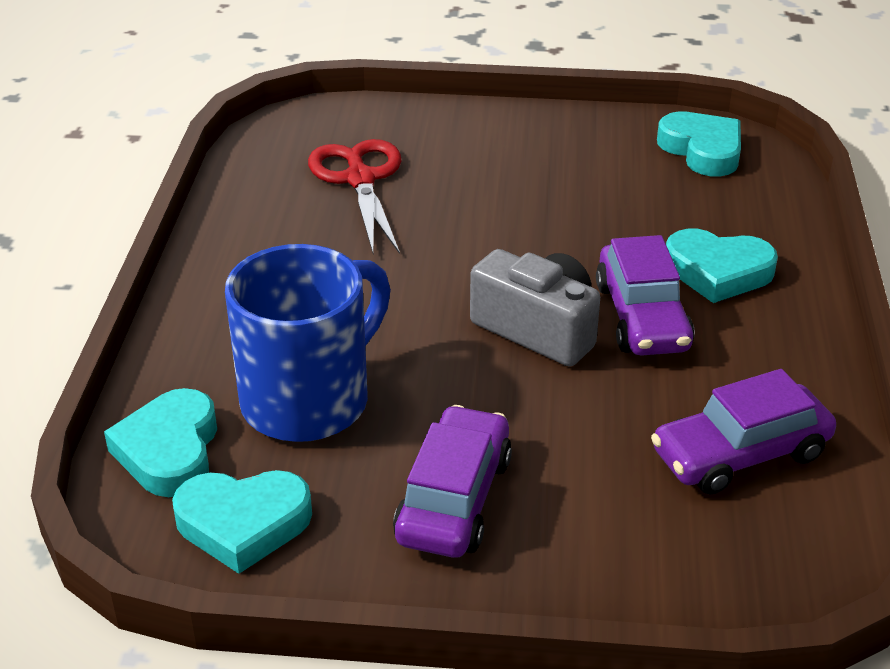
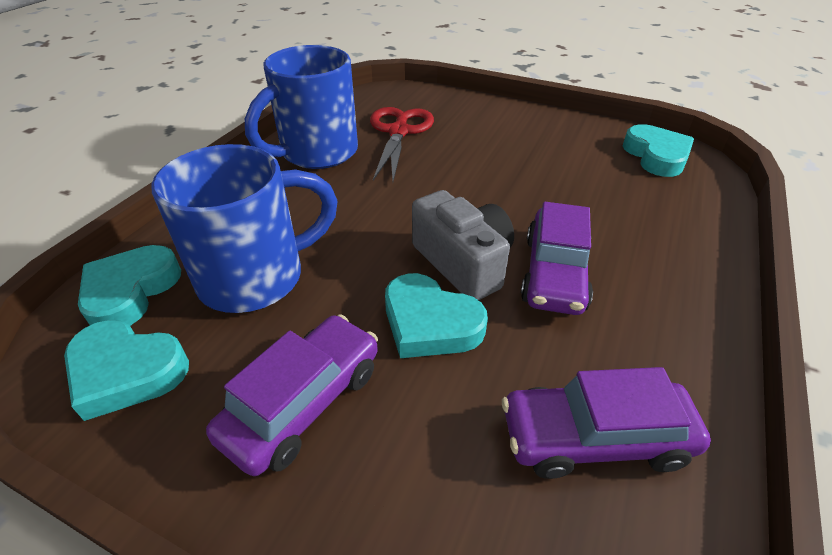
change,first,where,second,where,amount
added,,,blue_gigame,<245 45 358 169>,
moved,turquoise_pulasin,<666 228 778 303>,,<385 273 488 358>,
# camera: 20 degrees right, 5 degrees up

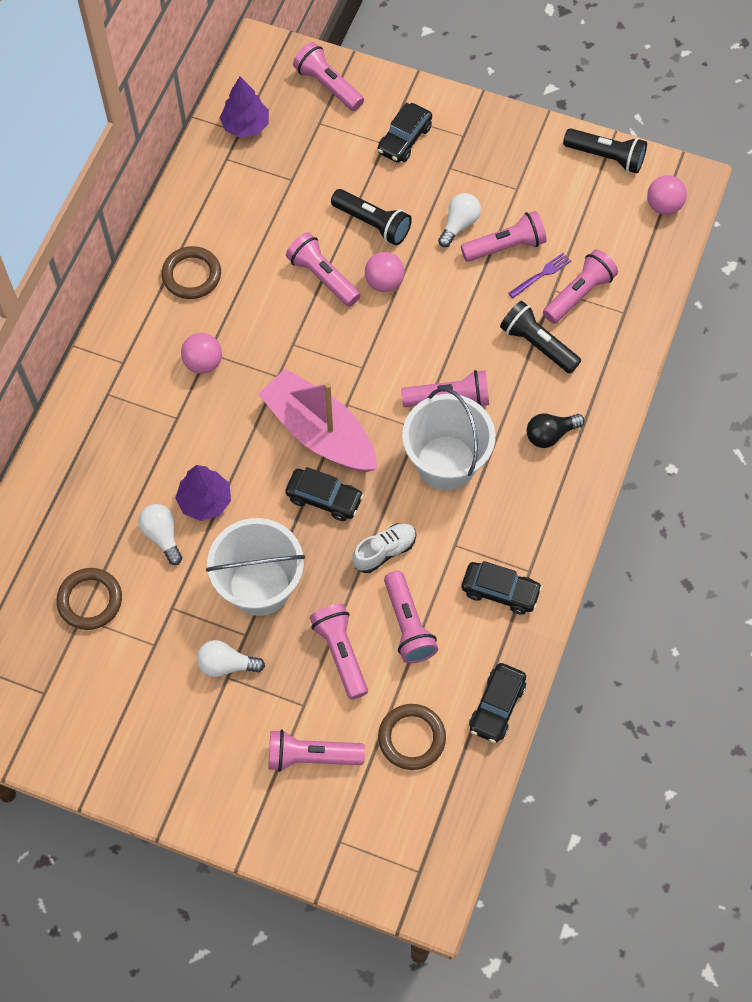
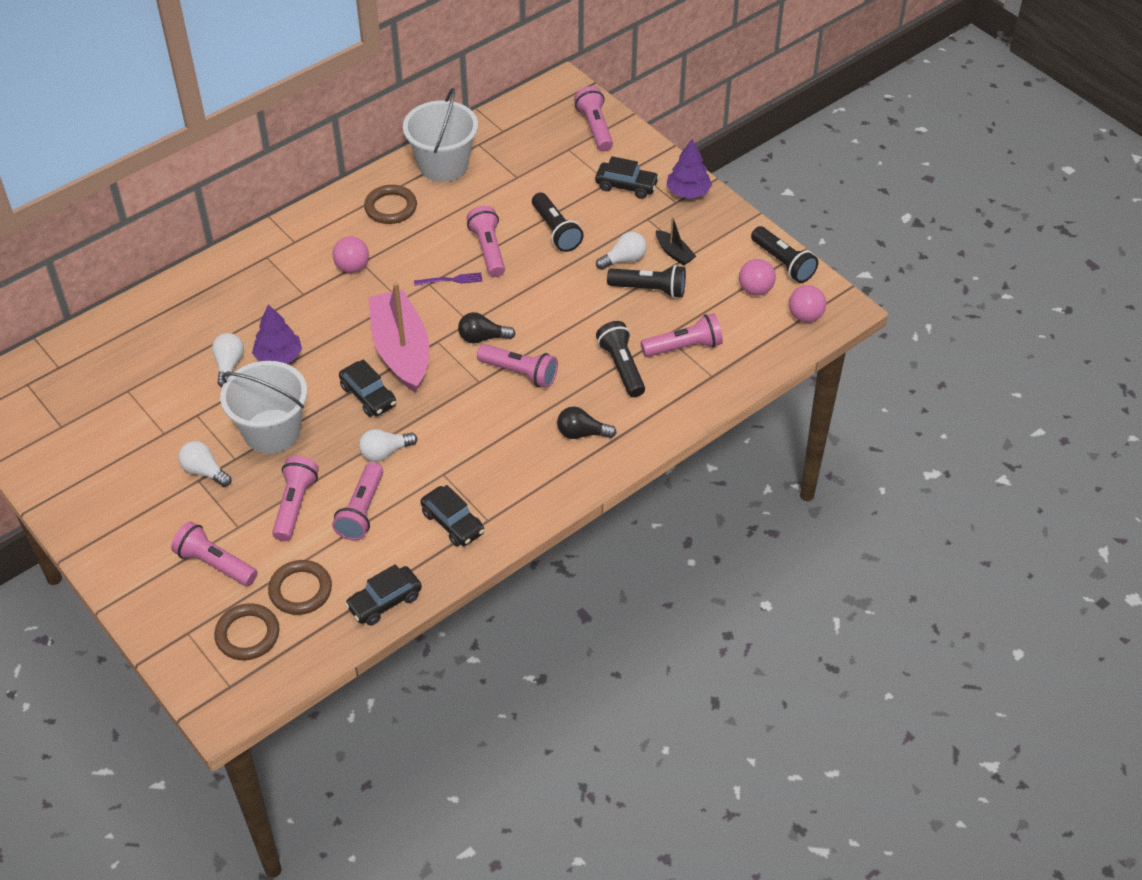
change,first,where,second,where,amount
moved,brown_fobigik,<56 568 122 630>,,<214 603 279 660>,
replaced,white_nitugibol,<352 523 416 573>,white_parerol,<359 429 417 462>,
moved,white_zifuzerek,<402 388 495 491>,,<403 88 478 182>,
moved,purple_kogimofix,<508 253 571 298>,,<414 272 482 286>,
added,,,black_parerol,<458 312 516 344>,
turned,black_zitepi,<378 102 432 163>,,<595 156 659 199>,135 degrees counterclockwise
recoloured,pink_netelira,<461 211 546 262>,black_netelira,<607 265 686 298>,
added,,,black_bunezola,<656 217 696 266>,
moved,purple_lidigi,<220 77 269 138>,,<666 139 712 199>,
moved,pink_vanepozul,<365 252 404 292>,,<739 259 776 296>,
# camera: 30 degrees right, 15 degrees down

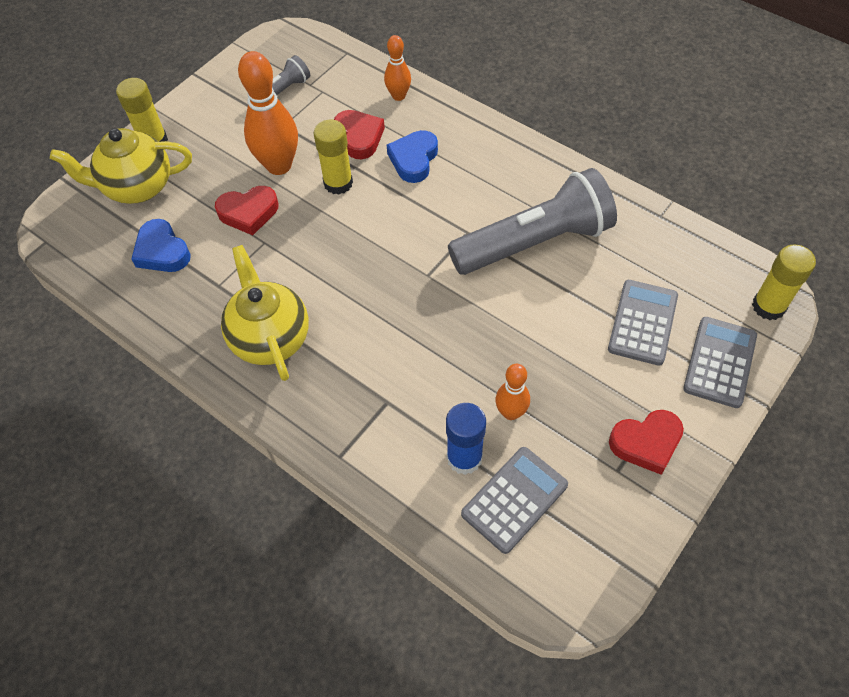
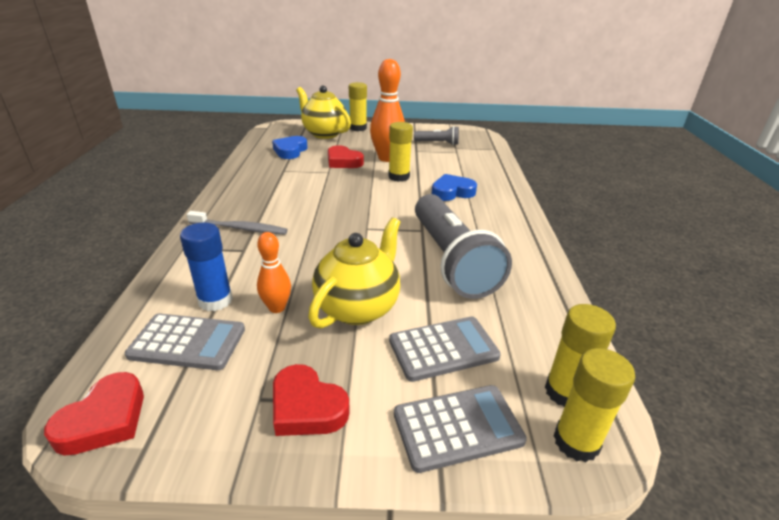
change,first,where,second,where,amount
moved,red_pulasin,<334 110 385 159>,,<44 372 144 456>,
added,,,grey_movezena,<187 211 288 234>,
moved,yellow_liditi,<221 245 309 381>,,<308 218 400 329>,
turned,grey_netelira,<448 168 617 275>,,<415 194 512 299>,45 degrees clockwise
added,,,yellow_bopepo,<545 304 616 407>,
removed,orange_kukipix,<384 35 411 101>,,,
# camera: 50 degrees right, 25 degrees down

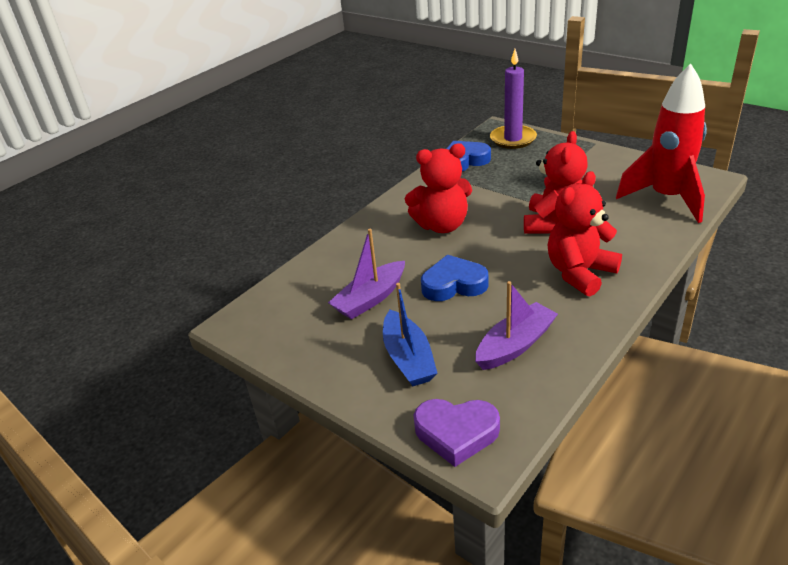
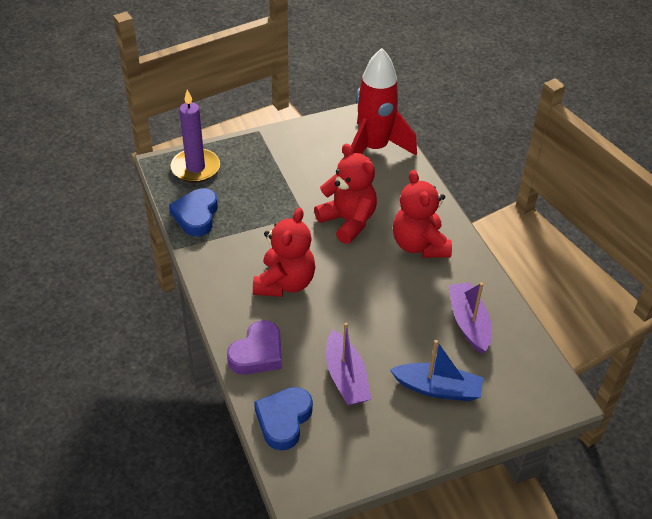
change,first,where,second,where,amount
moved,purple_pulasin,<414 399 500 467>,,<227 320 282 375>,
moved,blue_pulasin,<421 255 489 301>,,<254 387 313 451>,
# camera: 65 degrees left, 10 degrees up

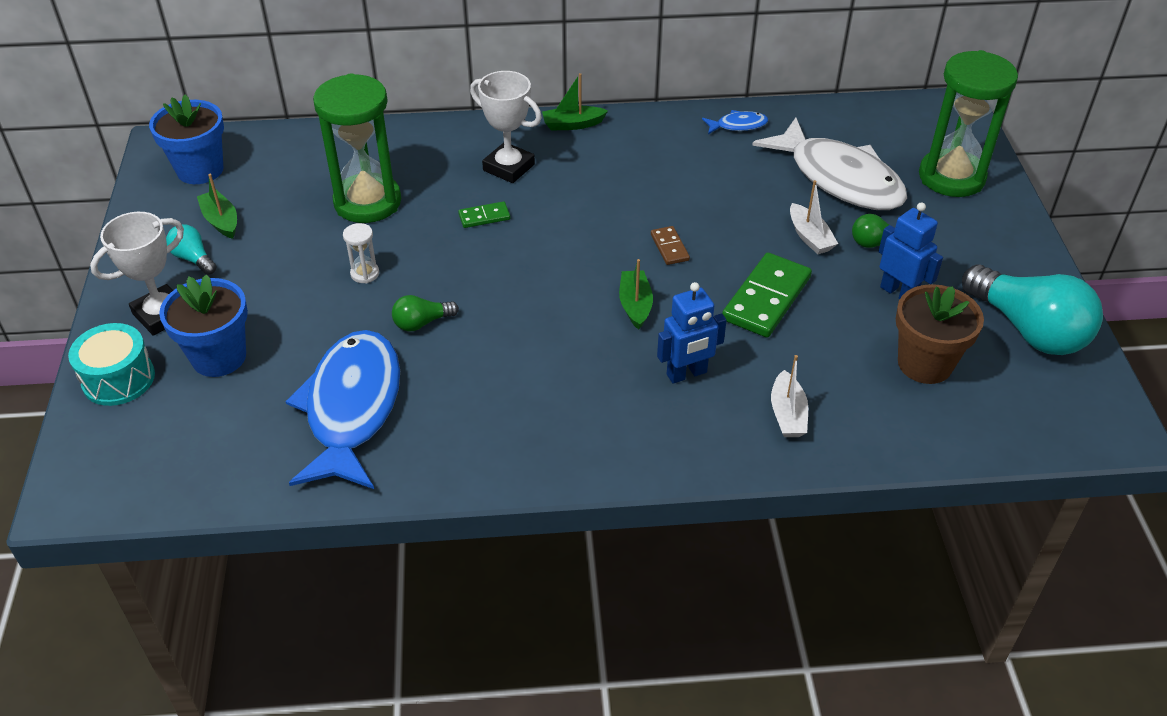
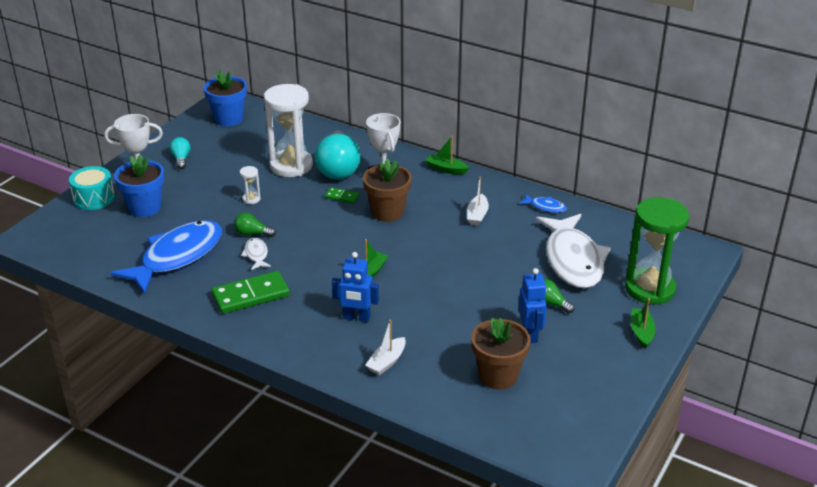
change,first,where,second,where,amount
moved,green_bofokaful,<722 253 812 337>,,<211 271 290 314>,
added,,,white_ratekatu,<241 238 271 270>,
recoloured,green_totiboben,<313 73 401 223>,white_totiboben,<264 84 313 177>,
moved,turquoise_parerol,<962 265 1103 355>,,<315 130 361 180>,
added,,,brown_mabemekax,<363 159 412 222>,
moved,white_bunezola,<790 180 838 254>,,<467 177 489 226>,
moved,green_bunezola,<197 174 237 239>,,<631 298 656 349>,
removed,brown_bofokaful,<651 226 690 265>,,,
# camera: 35 degrees right, 10 degrees down

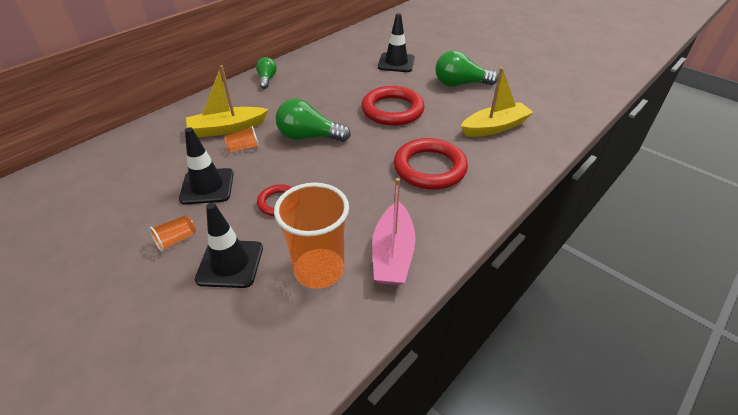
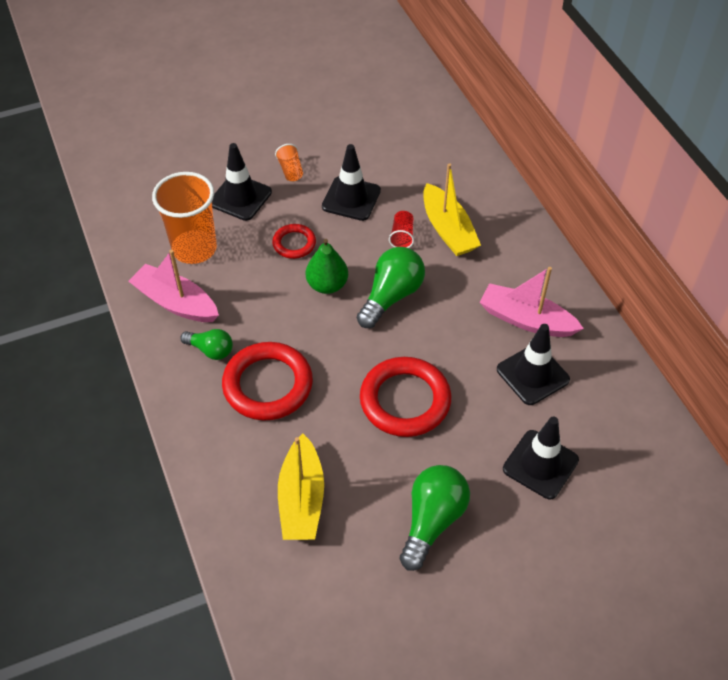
change,first,where,second,where,amount
moved,green_parerol,<256 57 277 89>,,<180 329 233 360>,
added,,,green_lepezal,<306 239 348 294>,
recoloured,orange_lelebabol,<224 126 259 152>,red_lelebabol,<389 211 414 248>,
turned,yellow_bunezola,<186 65 269 137>,,<423 163 481 256>,150 degrees clockwise
added,,,pink_bunezola,<480 267 584 337>,
added,,,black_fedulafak,<497 324 570 405>,
# camera: 115 degrees right, 10 degrees up

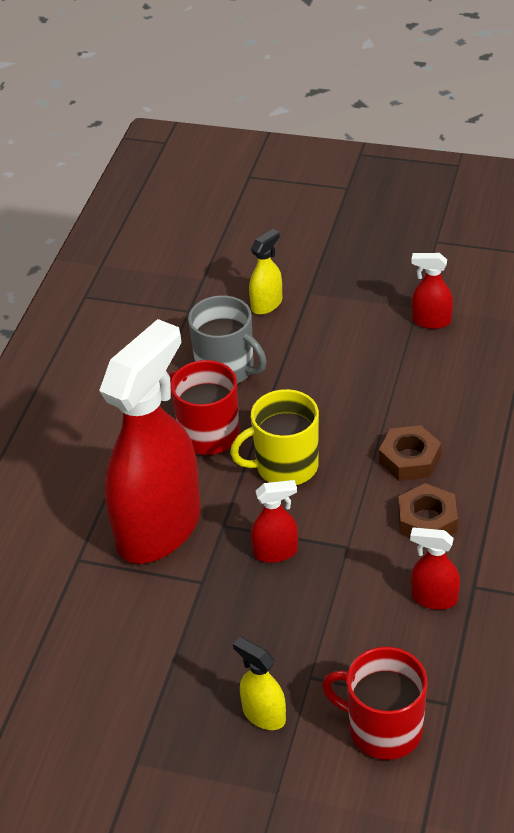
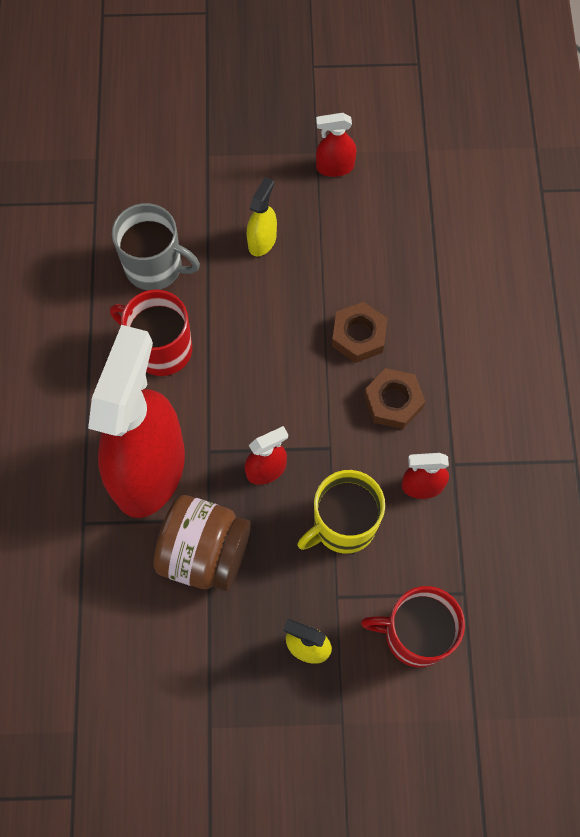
change,first,where,second,where,amount
added,,,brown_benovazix,<153 495 251 591>,
moved,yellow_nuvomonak,<249 229 282 315>,,<247 177 277 256>,
moved,yellow_gigame,<230 389 319 485>,,<298 470 385 554>,
# camera: 20 degrees left, 25 degrees up

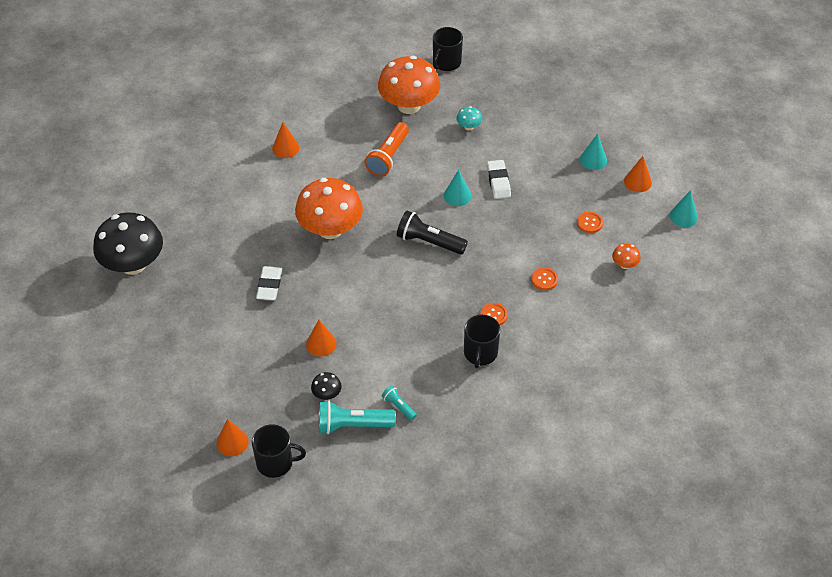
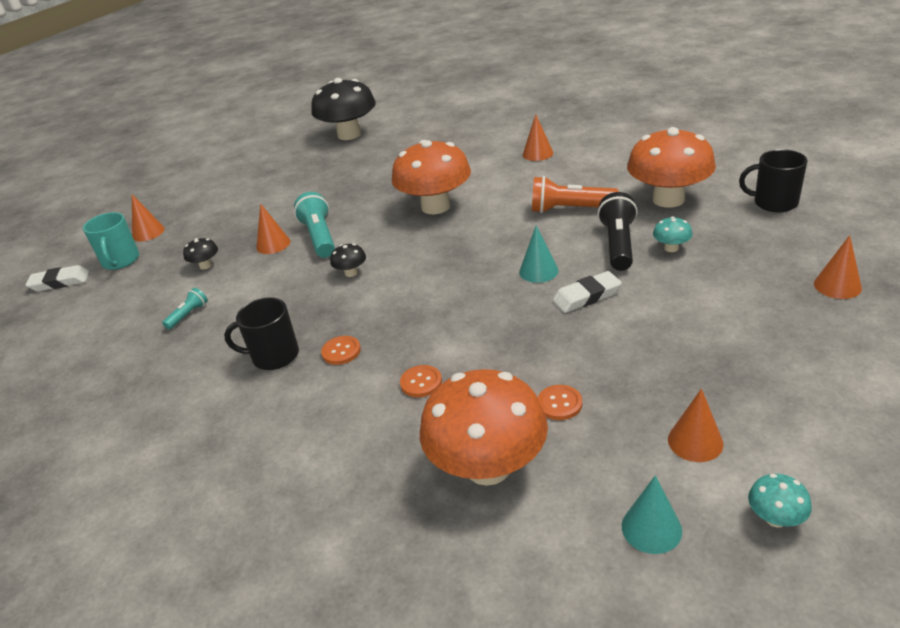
change,first,where,second,where,amount
moved,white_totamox,<256 266 282 300>,,<25 265 90 291>,
recoloured,black_gigame,<252 424 306 478>,turquoise_gigame,<83 212 139 270>,
moved,turquoise_netelira,<319 401 396 434>,,<294 192 335 258>,
added,,,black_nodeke,<330 244 366 277>,
resized,orange_nodeke,<612 244 641 269>,,<420 369 548 486>,x2.42
moved,black_netelira,<397 211 468 255>,,<597 192 638 271>,
added,,,turquoise_nodeke,<748 474 812 527>,
added,,,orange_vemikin,<814 235 862 299>,
removed,turquoise_vemikin,<580 134 607 170>,,,
# camera: 80 degrees right, 15 degrees down

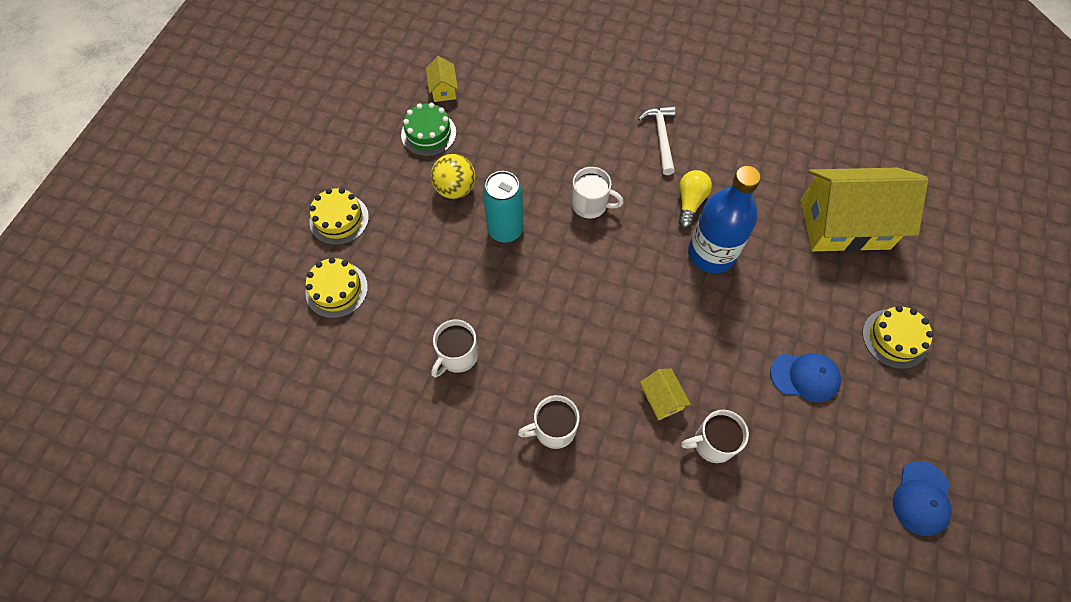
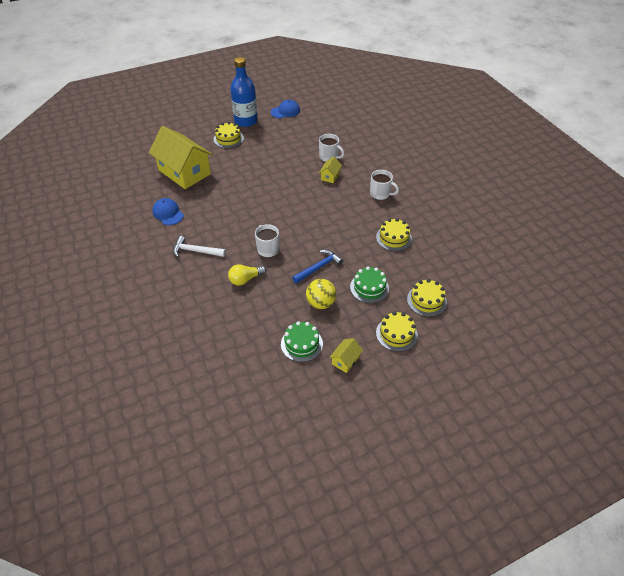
change,first,where,second,where,amount
moved,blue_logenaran,<770 353 841 402>,,<152 198 184 225>,
turned,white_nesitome,<638 106 676 175>,,<173 236 226 257>,60 degrees clockwise
moved,yellow_parerol,<678 170 712 228>,,<228 264 266 286>,
moved,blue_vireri,<688 166 761 273>,,<230 57 258 127>,
replaced,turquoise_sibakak,<483 171 523 242>,blue_nesitome,<292 250 343 284>,
moved,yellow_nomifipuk,<426 56 458 102>,,<329 338 363 373>,
added,,,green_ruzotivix,<350 266 389 303>,
replaced,white_gigame,<431 319 478 377>,yellow_ruzotivix,<376 218 412 251>,
# camera: 135 degrees left, 15 degrees down

